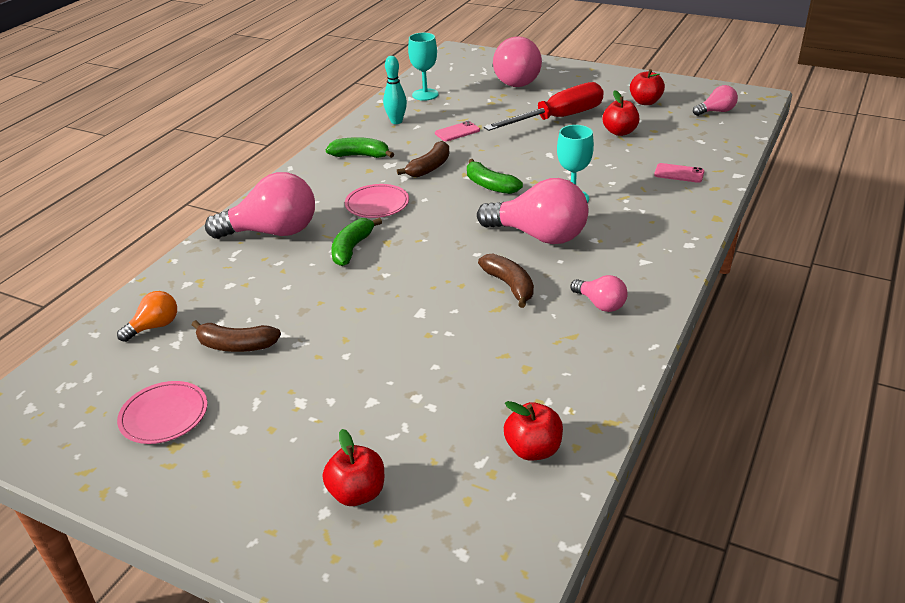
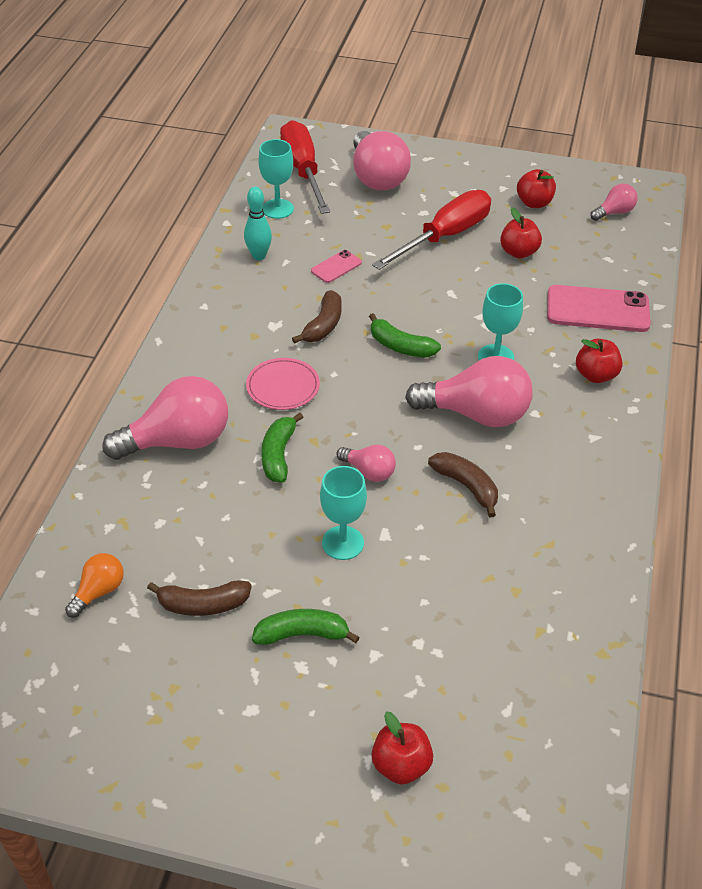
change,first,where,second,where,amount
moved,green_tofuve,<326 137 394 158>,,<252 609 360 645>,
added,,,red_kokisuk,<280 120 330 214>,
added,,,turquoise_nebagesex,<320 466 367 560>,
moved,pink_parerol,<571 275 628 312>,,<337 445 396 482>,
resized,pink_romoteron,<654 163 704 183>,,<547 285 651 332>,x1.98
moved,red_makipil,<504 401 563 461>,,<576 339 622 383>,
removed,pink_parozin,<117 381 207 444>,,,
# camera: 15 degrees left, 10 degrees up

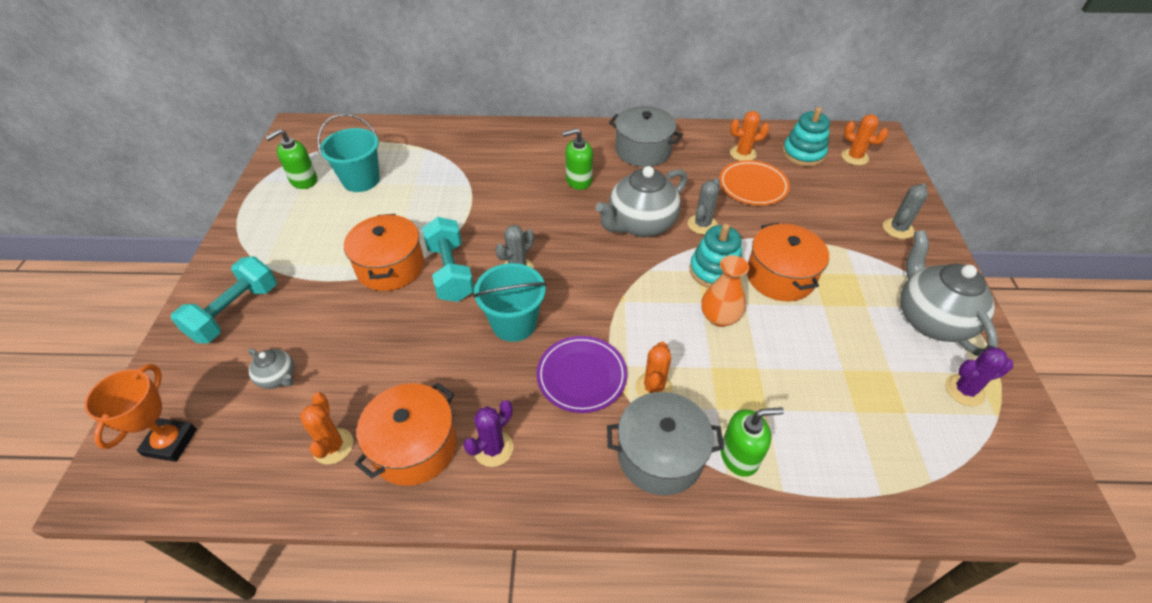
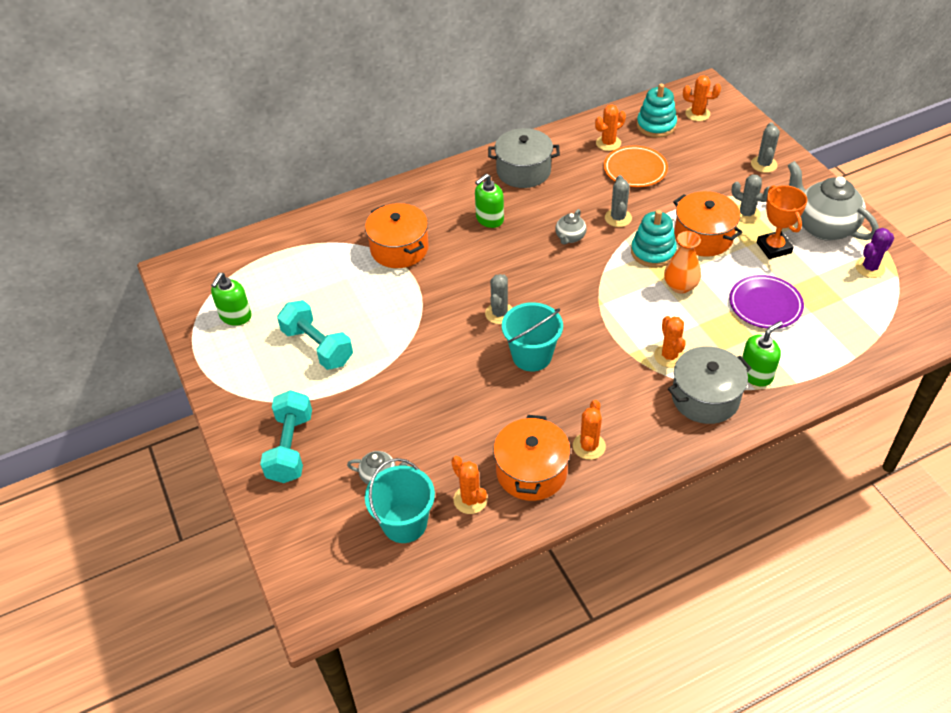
change,first,where,second,where,amount
moved,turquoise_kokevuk,<422 217 474 302>,,<277 300 353 370>,
moved,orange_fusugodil,<344 214 424 291>,,<365 203 429 268>,
moved,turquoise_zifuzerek,<317 113 380 192>,,<365 458 435 543>,
resized,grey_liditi,<595 166 687 237>,,<555 209 586 245>,x0.48
recoloured,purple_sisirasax,<464 400 514 467>,orange_sisirasax,<573 400 606 460>,
moved,purple_parozin,<536 336 627 413>,,<729 275 804 329>,
added,,,grey_sisirasax,<731 174 770 223>,
moved,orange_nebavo,<84 364 197 462>,,<757 185 807 259>,
# camera: 25 degrees left, 0 degrees up

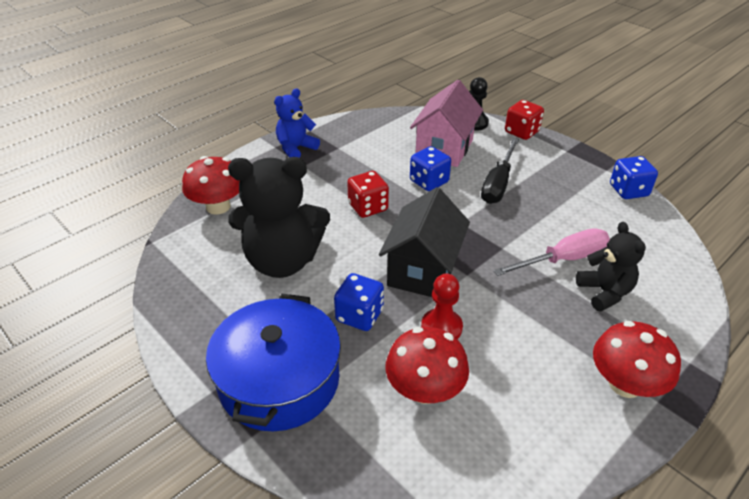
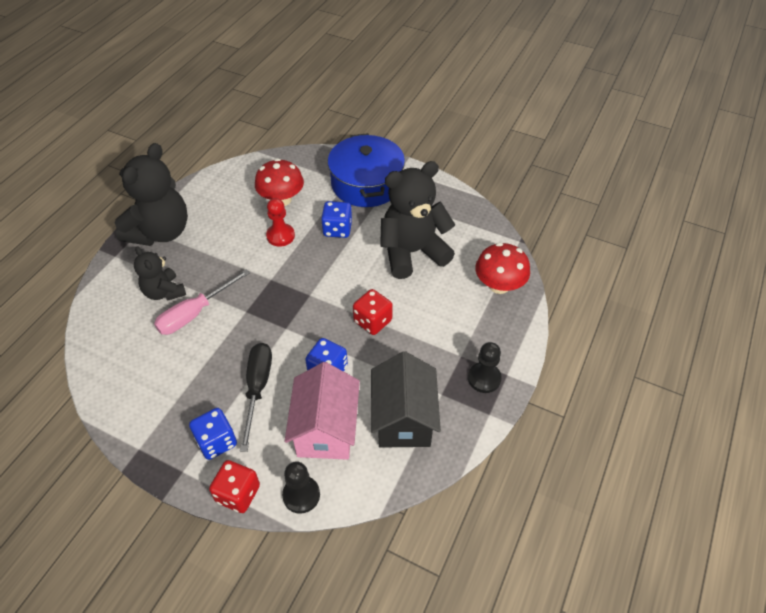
change,first,where,second,where,amount
replaced,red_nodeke,<593 321 681 398>,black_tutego,<115 143 188 246>,
moved,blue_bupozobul,<610 156 658 199>,,<189 408 237 460>,
moved,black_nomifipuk,<379 187 470 297>,,<371 351 441 448>,
replaced,blue_tutego,<274 88 320 158>,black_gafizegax,<468 342 502 393>,
# camera: 160 degrees right, 10 degrees up

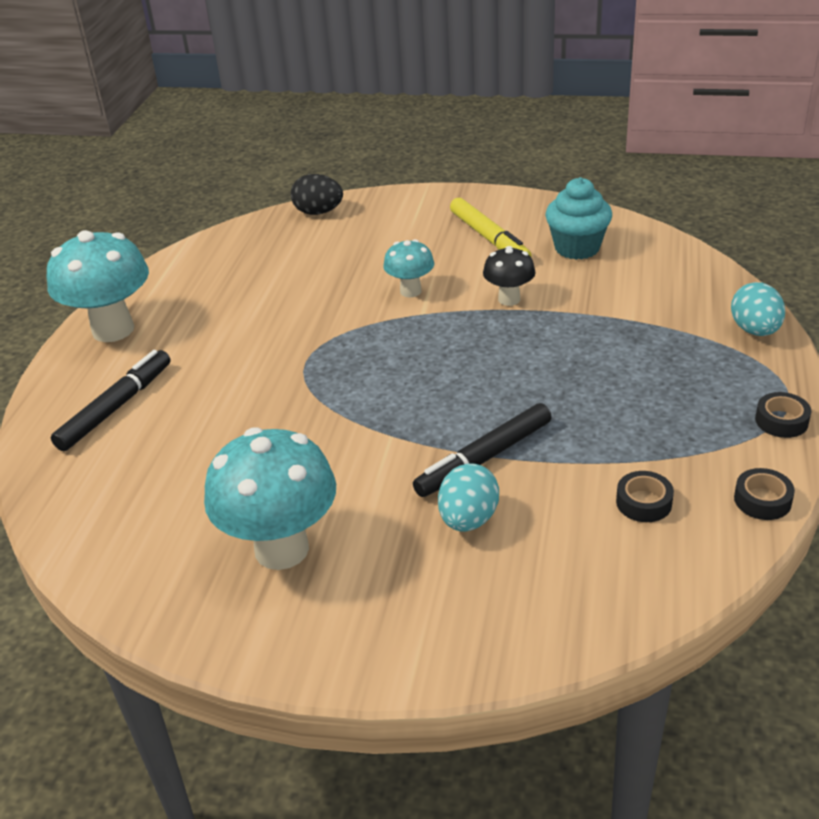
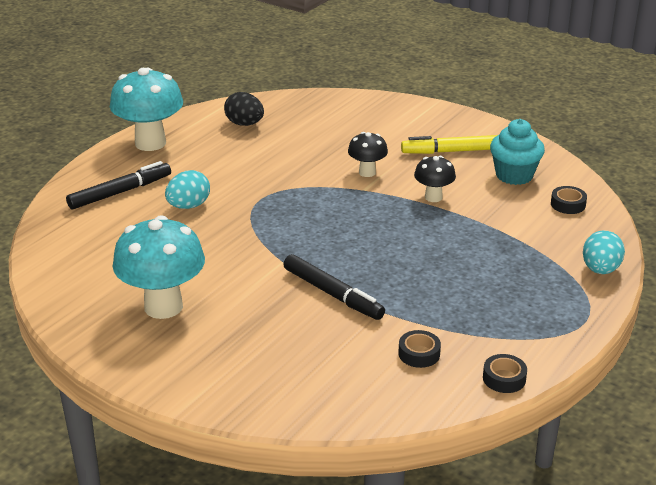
change,first,where,second,where,amount
moved,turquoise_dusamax,<438 463 499 532>,,<165 170 210 209>,
moved,black_dusamax,<291 174 343 215>,,<224 92 264 126>,
turned,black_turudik,<413 403 552 497>,,<284 254 385 320>,120 degrees counterclockwise
recoloured,turquoise_nodeke,<383 239 434 297>,black_nodeke,<348 132 388 177>,
turned,yellow_turudik,<450 198 532 257>,,<401 135 498 154>,90 degrees clockwise
moved,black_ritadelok,<755 392 812 438>,,<551 186 587 214>,
# camera: 20 degrees right, 5 degrees down

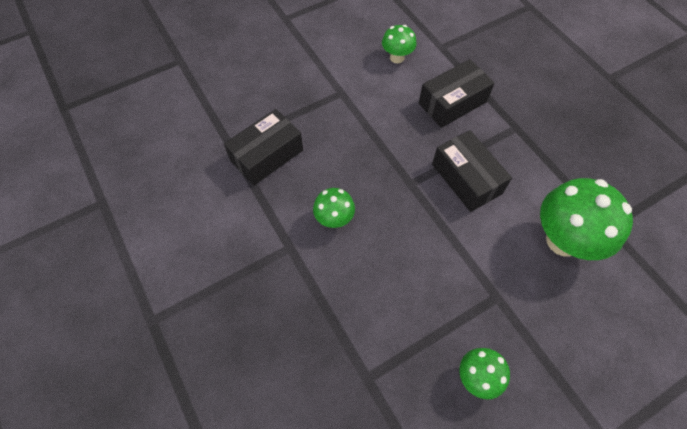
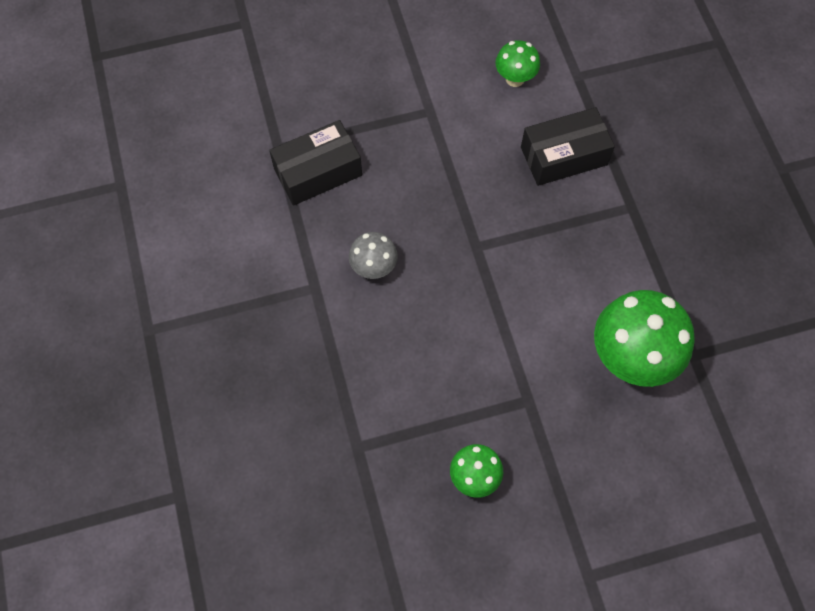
change,first,where,second,where,amount
recoloured,green_nodeke,<313 188 355 228>,grey_nodeke,<349 232 398 279>,
removed,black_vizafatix,<432 130 512 212>,,,
# camera: 15 degrees right, 5 degrees up

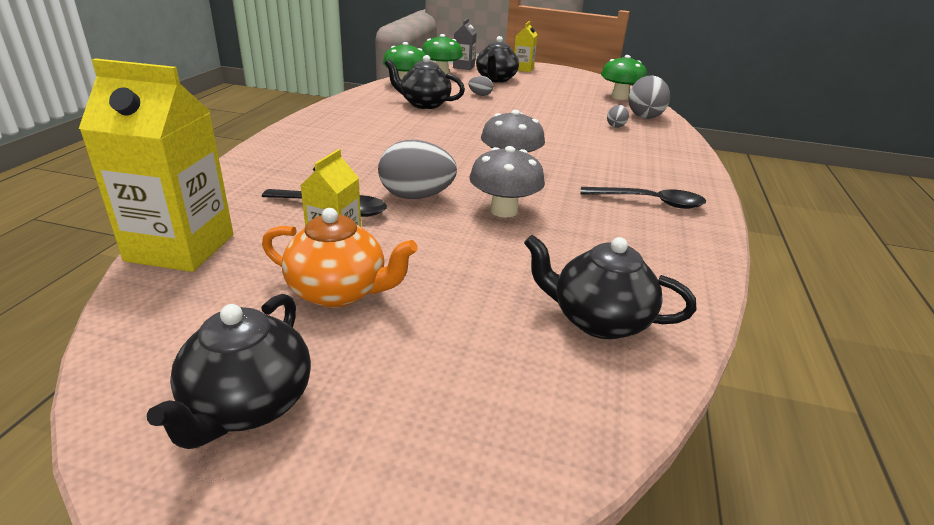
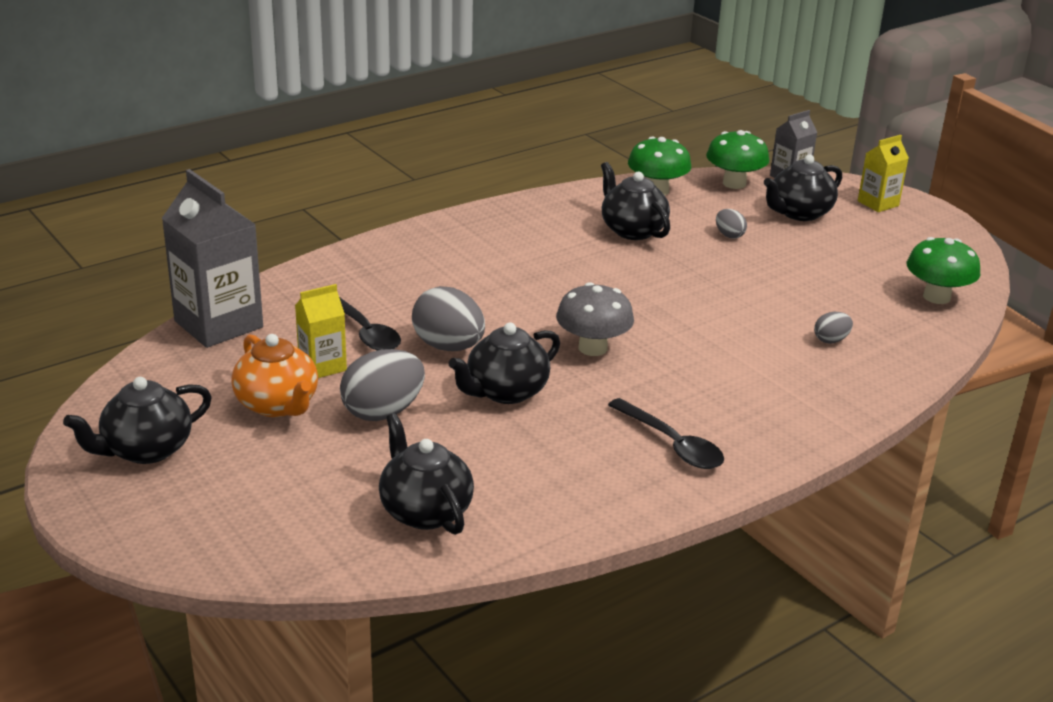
change,first,where,second,where,amount
recoloured,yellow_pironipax,<79 58 233 272>,grey_pironipax,<162 169 263 348>,
moved,grey_dusamax,<629 76 670 119>,,<340 349 425 421>,
replaced,grey_nodeke,<469 146 545 217>,black_liditi,<448 323 560 404>,
# camera: 40 degrees right, 0 degrees up

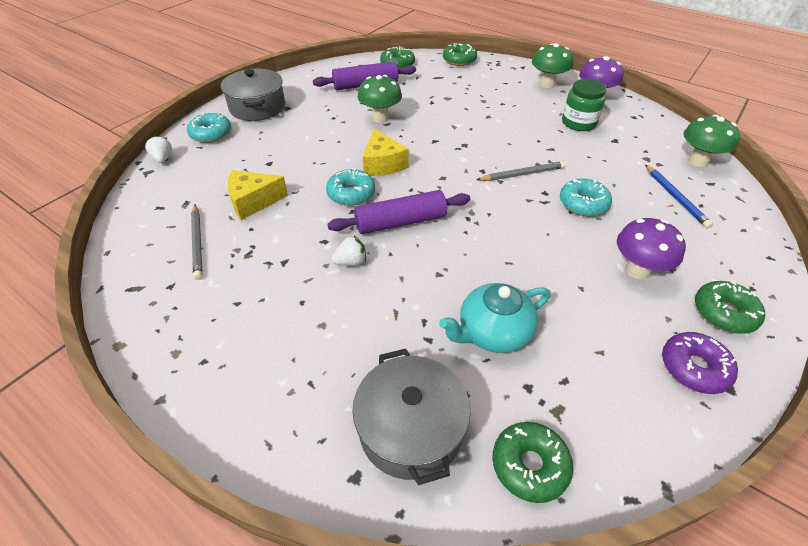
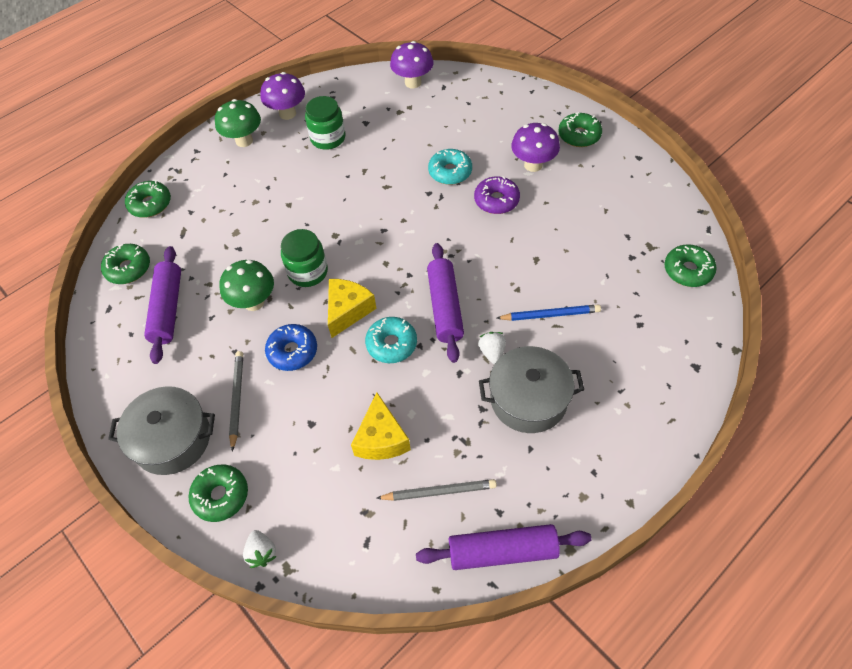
change,first,where,second,where,amount
recoloured,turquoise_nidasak,<187 113 231 143>,green_nidasak,<189 465 248 522>,
moved,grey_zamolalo,<476 161 566 181>,,<229 351 243 451>,
turned,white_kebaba,<145 135 172 163>,,<243 530 277 568>,105 degrees counterclockwise
added,,,blue_nidasak,<265 324 317 371>,
added,,,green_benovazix,<281 229 328 287>,
turned,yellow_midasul,<362 129 409 176>,,<328 279 377 338>,60 degrees counterclockwise
recoloured,green_nodeke,<683 115 740 167>,purple_nodeke,<390 41 434 88>,
added,,,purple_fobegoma,<416 524 591 570>,
moved,purple_nidasak,<662 332 738 394>,,<474 176 520 214>,
moved,grey_fusugodil,<353 349 471 485>,,<479 346 584 433>,
moved,blue_zamolalo,<645 165 713 228>,,<496 304 601 321>,
removed,turquoise_liditi,<439 283 550 353>,,,
# camera: 75 degrees left, 10 degrees up

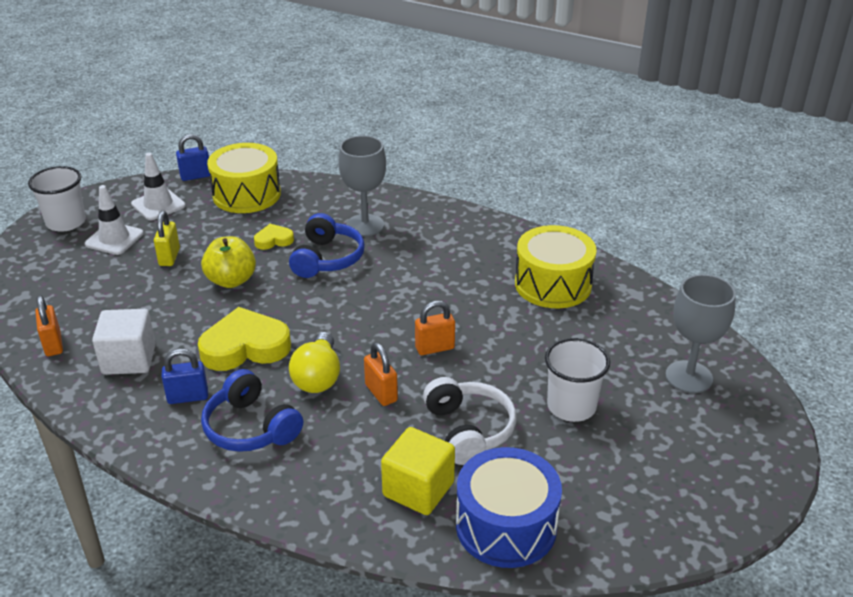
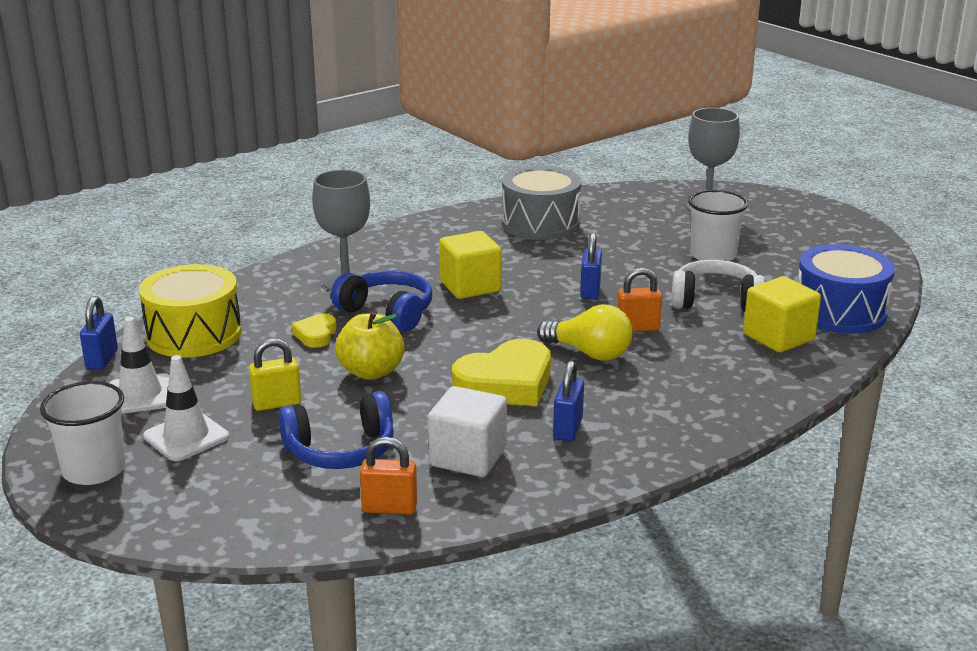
change,first,where,second,where,amount
turned,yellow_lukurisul,<154 211 180 266>,,<249 338 301 411>,45 degrees counterclockwise
moved,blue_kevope,<201 369 303 452>,,<279 391 394 469>,
added,,,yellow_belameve,<439 231 502 299>,
turned,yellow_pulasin,<198 307 291 371>,,<452 339 551 406>,135 degrees counterclockwise
recoloured,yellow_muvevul,<515 225 597 308>,grey_muvevul,<502 166 582 240>,
recoloured,orange_lukurisul,<415 301 455 355>,blue_lukurisul,<580 232 602 300>,
# camera: 65 degrees left, 10 degrees down

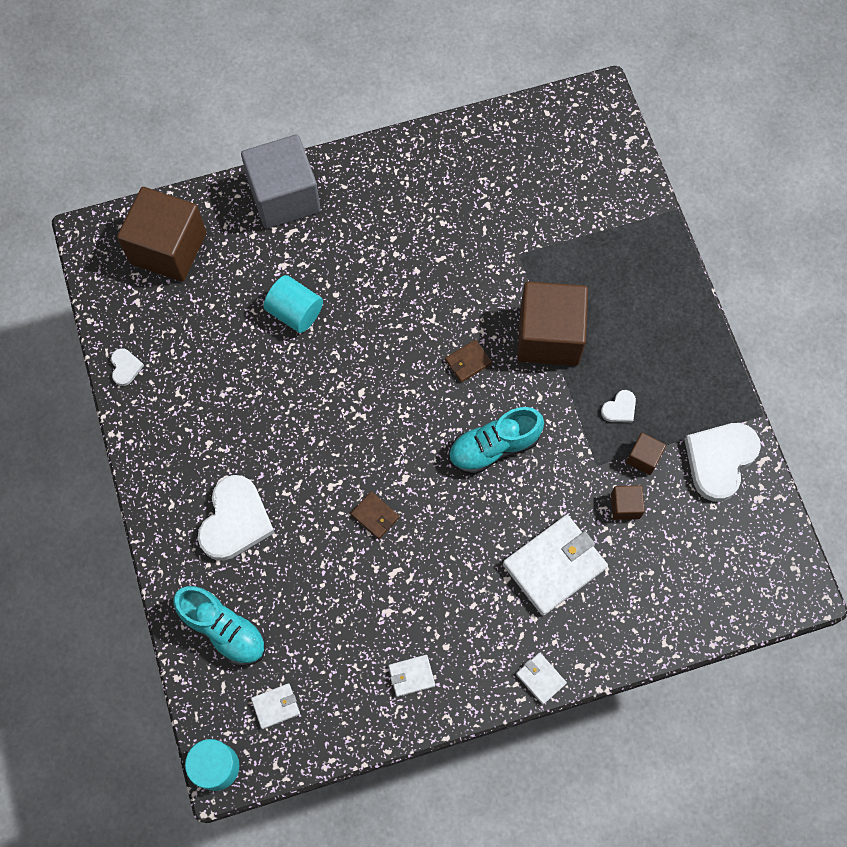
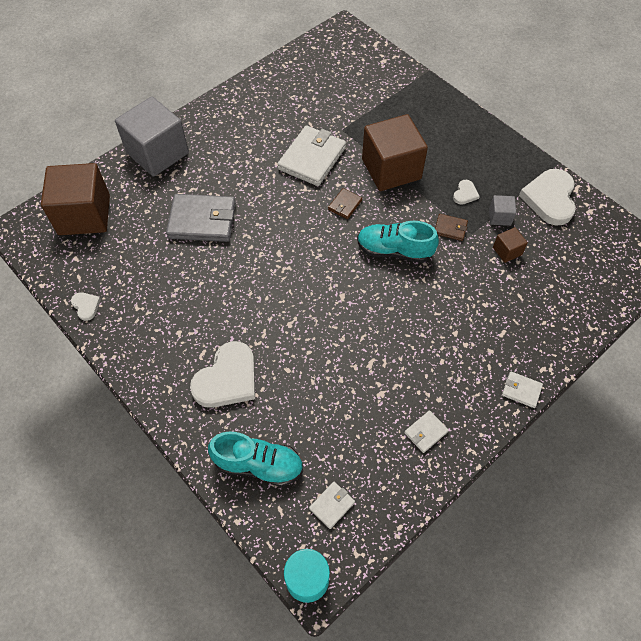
change,first,where,second,where,amount
replaced,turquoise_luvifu,<264 275 323 333>,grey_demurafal,<166 194 236 242>,
turned,white_pulasin,<198 475 275 561>,,<190 341 255 408>,45 degrees clockwise
moved,white_demurafal,<503 515 608 616>,,<278 125 346 186>,
turned,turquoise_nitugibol,<449 407 544 475>,,<357 221 439 263>,60 degrees clockwise
moved,brown_demurafal,<351 492 399 539>,,<435 214 468 241>,
recoloured,brown_belameve,<626 433 666 475>,grey_belameve,<489 195 516 226>,
# camera: 25 degrees left, 10 degrees down

